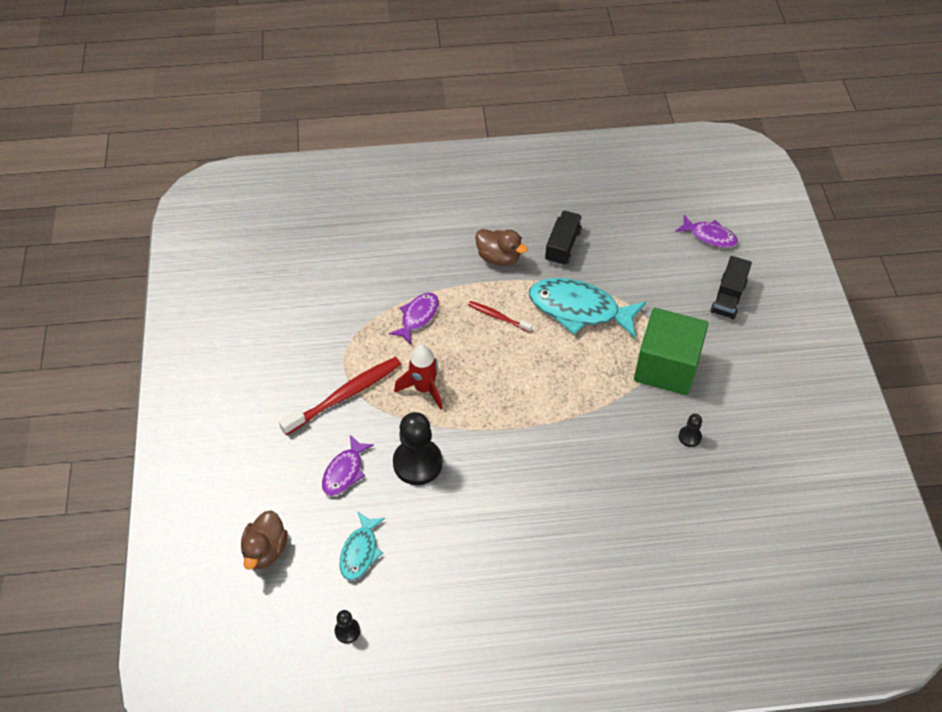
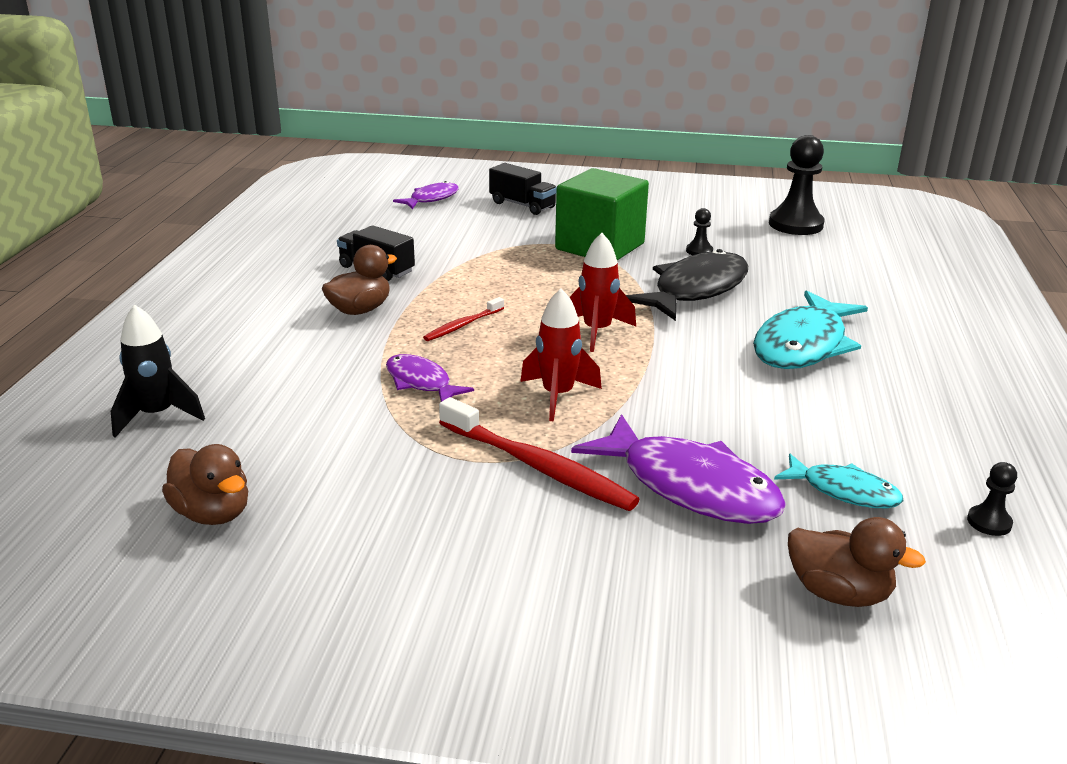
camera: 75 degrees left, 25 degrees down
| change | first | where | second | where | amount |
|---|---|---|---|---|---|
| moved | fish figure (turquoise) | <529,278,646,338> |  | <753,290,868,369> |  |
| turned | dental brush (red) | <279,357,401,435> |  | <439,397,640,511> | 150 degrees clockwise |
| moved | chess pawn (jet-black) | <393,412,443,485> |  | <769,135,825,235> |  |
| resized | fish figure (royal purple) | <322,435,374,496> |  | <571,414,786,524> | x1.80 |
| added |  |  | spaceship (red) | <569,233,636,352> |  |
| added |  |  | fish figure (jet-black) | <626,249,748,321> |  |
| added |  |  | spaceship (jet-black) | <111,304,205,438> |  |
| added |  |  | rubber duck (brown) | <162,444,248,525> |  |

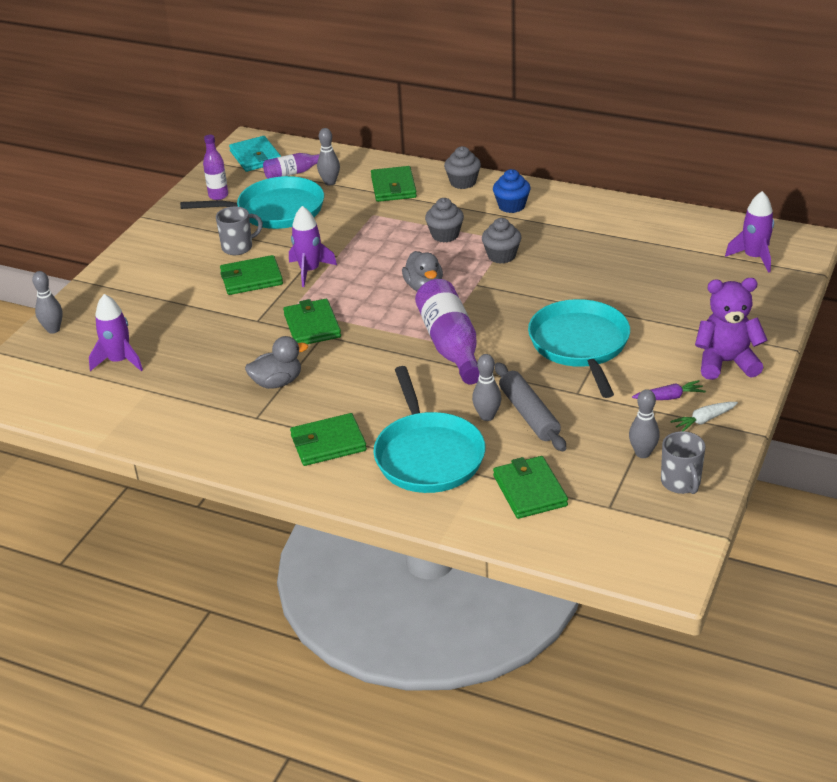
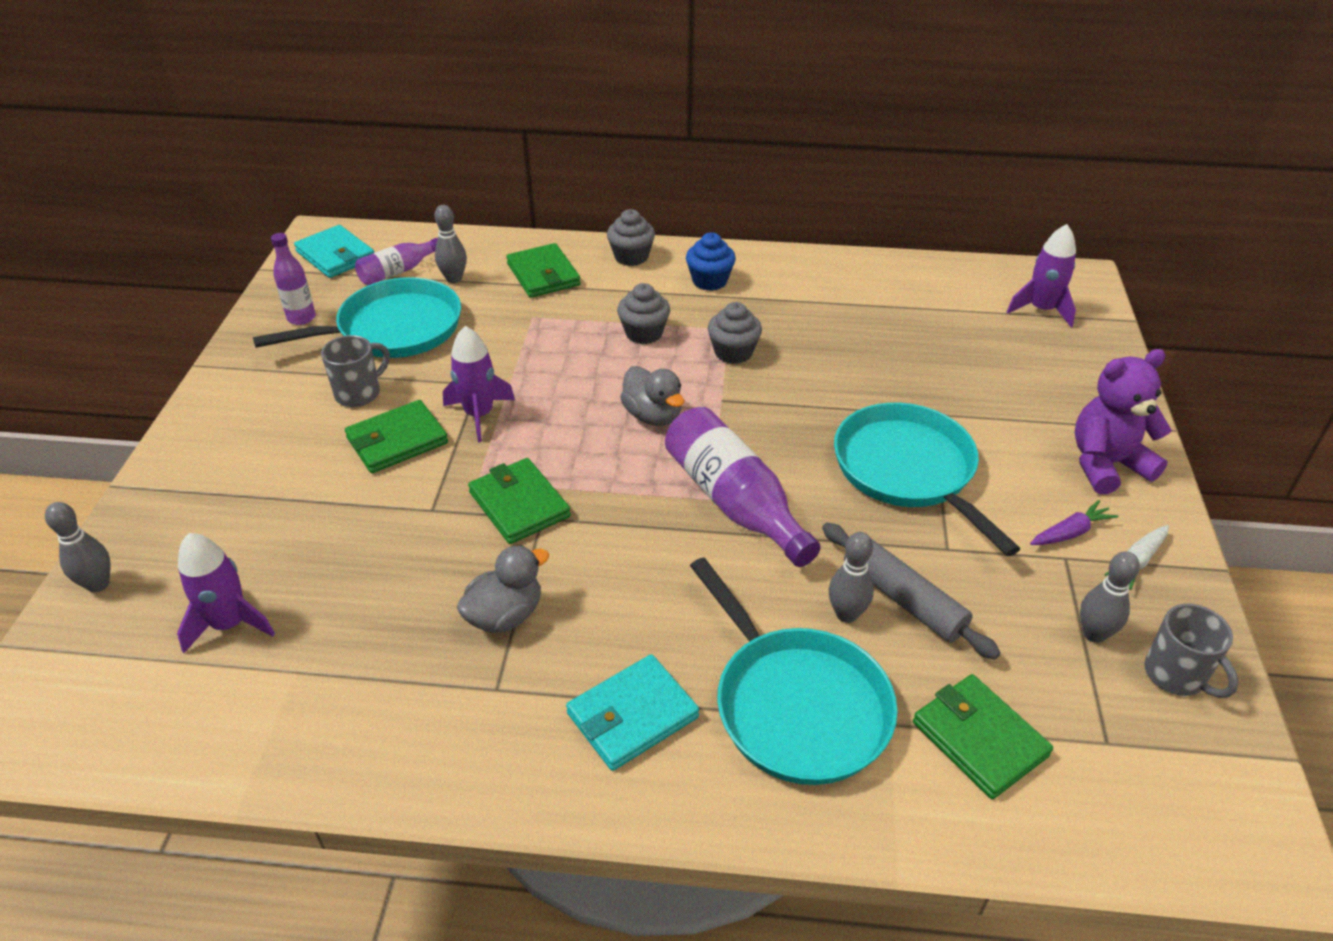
camera: 20 degrees left, 5 degrees up
| change | first | where | second | where | amount |
|---|---|---|---|---|---|
| recoloured | card wallet (green) | <290,413,367,466> | card wallet (turquoise) | <566,654,699,771> |  |

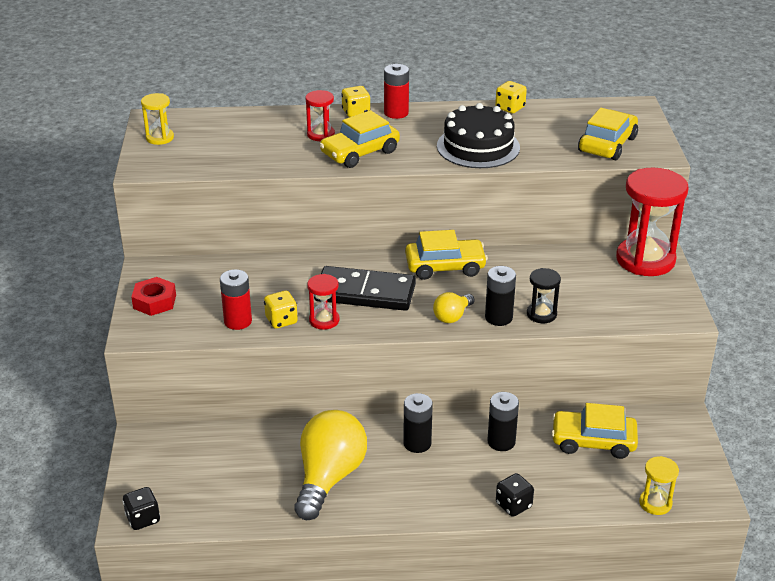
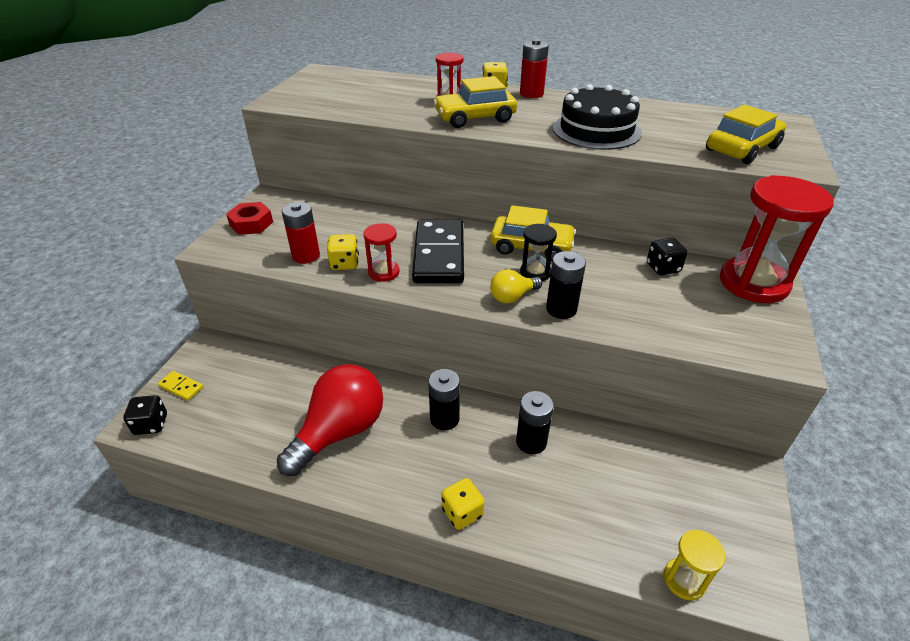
camera: 20 degrees right, 5 degrees up
| change | first | where | second | where | amount |
|---|---|---|---|---|---|
| moved | die (bright yellow) | <495,81,527,113> |  | <441,478,484,530> |  |
| removed | sandglass (bright yellow) | <141,93,174,145> |  |  |  |
| turned | domino (jet-black) | <314,266,416,311> |  | <412,219,464,283> | 60 degrees clockwise |
| moved | sandglass (jet-black) | <527,268,561,323> |  | <520,224,557,281> |  |
| removed | automobile (bright yellow) | <551,403,638,459> |  |  |  |
| recoloured | bulb (bright yellow) | <294,410,367,520> | bulb (red) | <277,364,383,476> |  |
| moved | die (jet-black) | <496,473,534,517> |  | <647,238,688,275> |  |
| added |  |  | domino (bright yellow) | <158,371,203,401> |  |

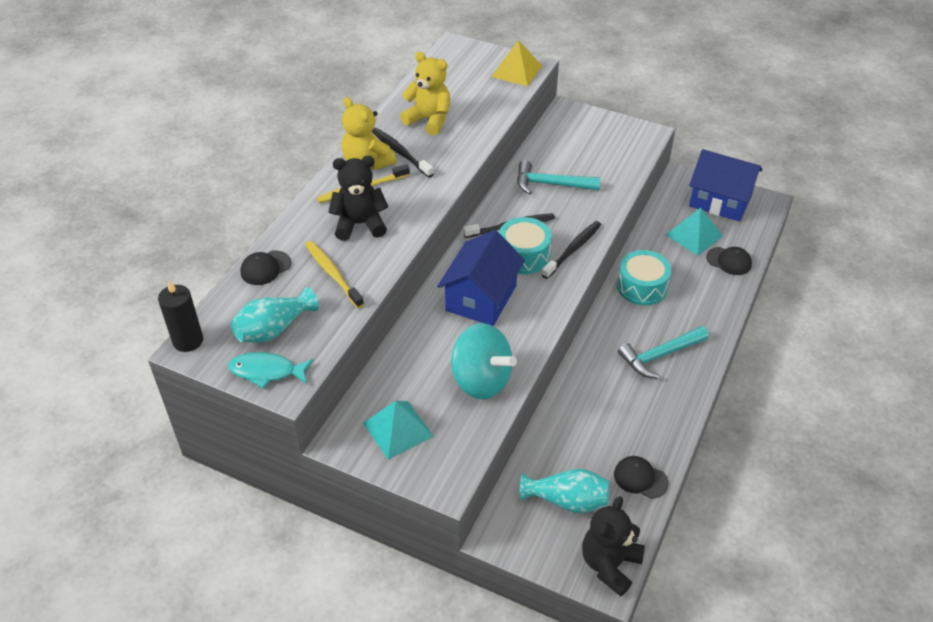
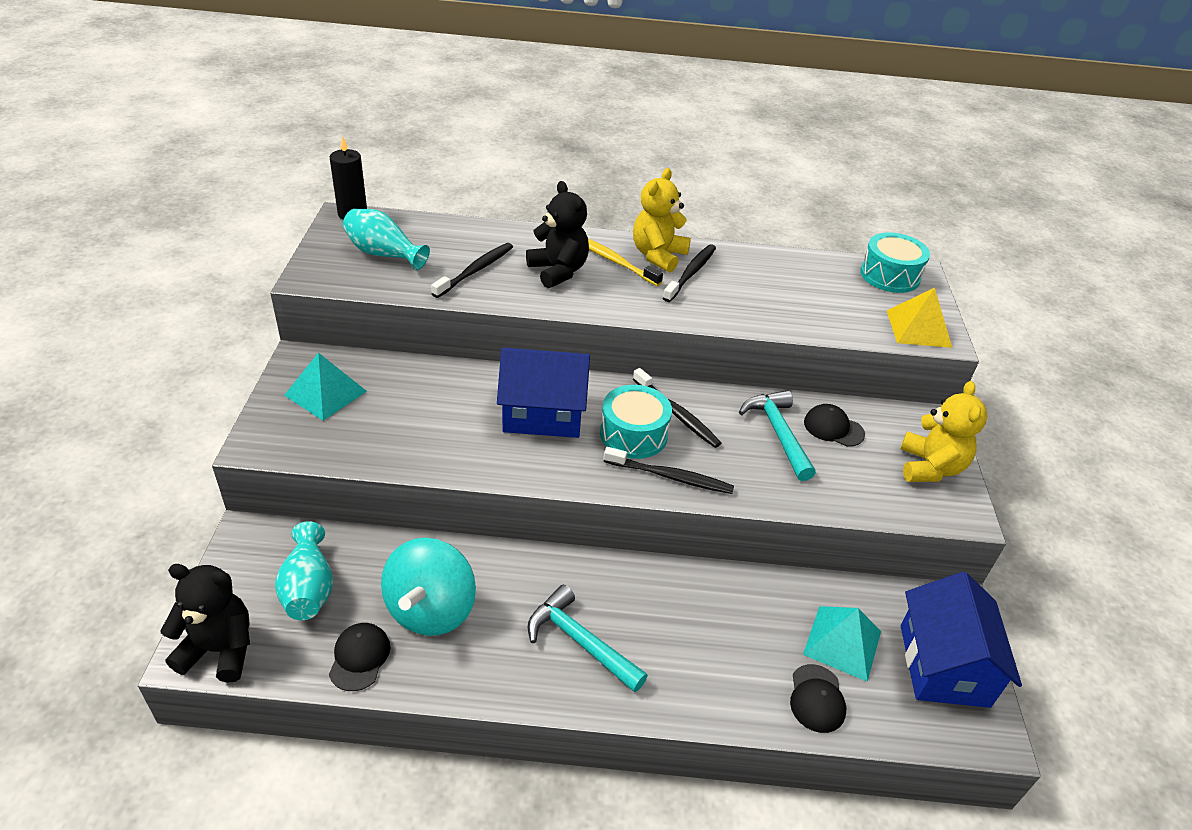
camera: 65 degrees right, 5 degrees down
| change | first | where | second | where | amount |
|---|---|---|---|---|---|
| moved | stuffed bear (bright yellow) | <400,52,450,135> |  | <900,381,987,482> |  |
| recoloured | dental brush (bright yellow) | <305,241,364,308> | dental brush (jet-black) | <431,243,513,298> |  |
| moved | peaked cap (jet-black) | <240,250,291,285> |  | <804,404,865,447> |  |
| moved | drum (turquoise) | <617,250,672,305> |  | <860,232,930,293> |  |
| moved | spinning top (turquoise) | <451,323,517,399> |  | <381,538,476,636> |  |
| removed | fish figure (turquoise) | <228,352,313,388> |  |  |  |

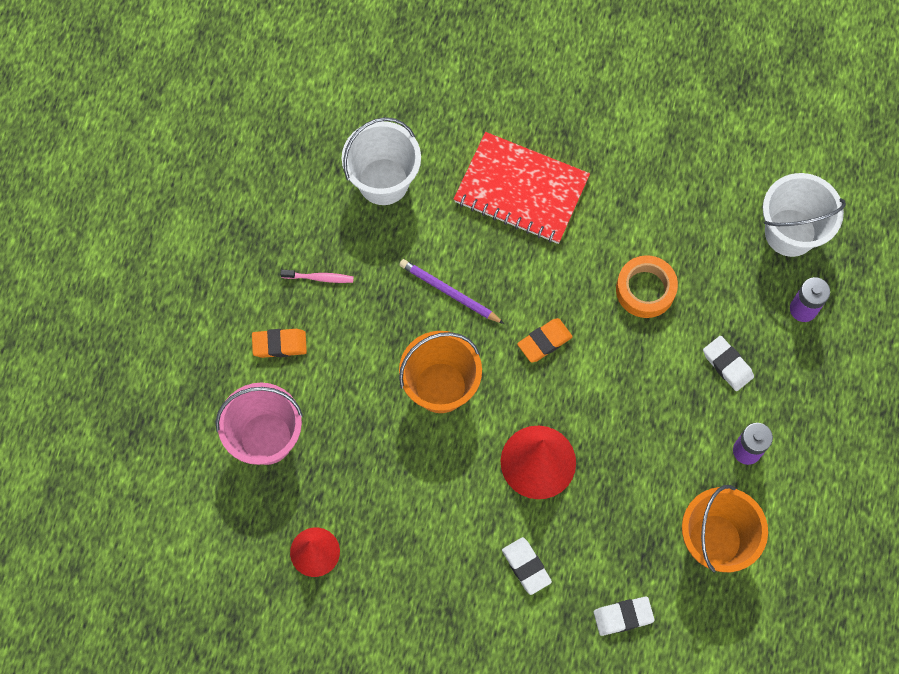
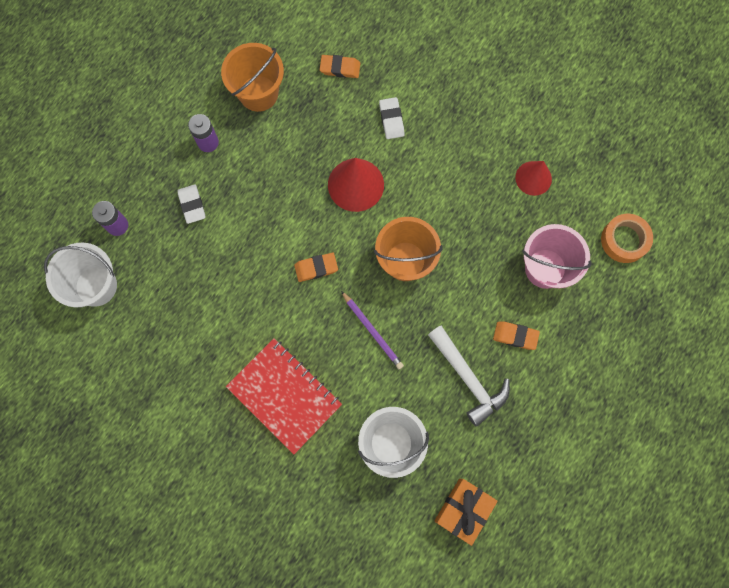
camera: 160 degrees left, 5 degrees up
| change | first | where | second | where | amount |
|---|---|---|---|---|---|
| moved | sticky tape (orange-coloured) | <616,255,678,318> |  | <601,214,653,263> |  |
| replaced | dental brush (pink) | <280,270,354,283> | carpenter's hammer (white) | <428,325,510,427> |  |
| recoloured | eraser (white) | <594,597,655,636> | eraser (orange-coloured) | <320,55,360,78> |  |
| added |  |  | present (orange-coloured) | <434,479,498,546> |  |

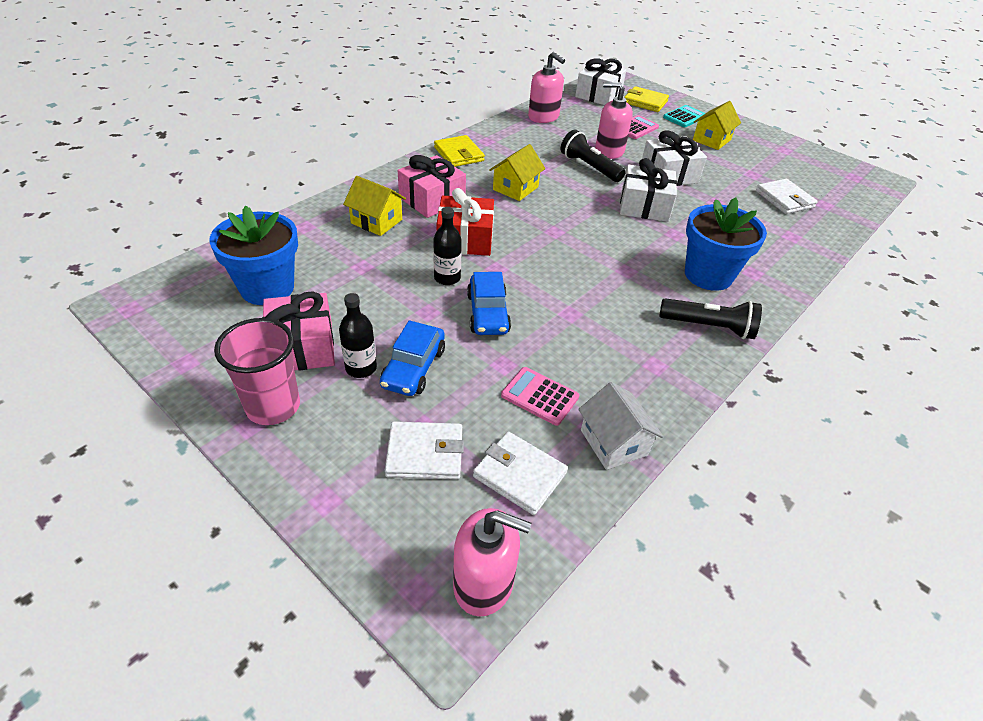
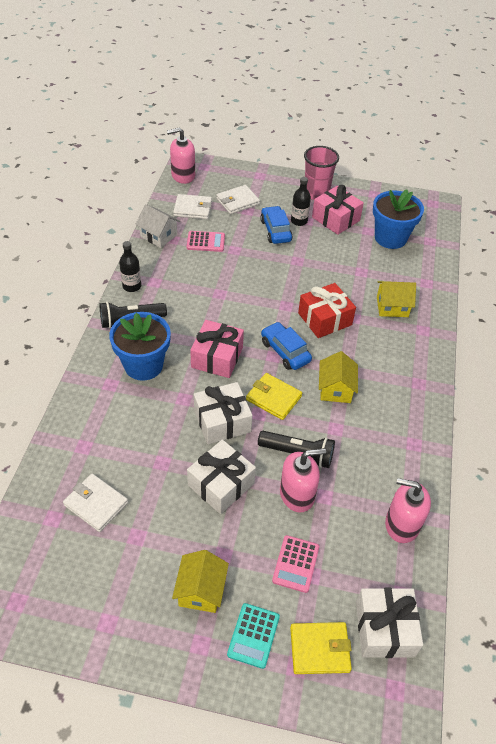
camera: 150 degrees right, 5 degrees up
| change | first | where | second | where | amount |
|---|---|---|---|---|---|
| moved | card wallet (bright yellow) | <434,135,485,167> |  | <246,373,302,420> |  |
| moved | present (pink) | <398,155,466,218> |  | <190,320,244,378> |  |
| moved | flask (jet-black) | <433,207,462,285> |  | <119,241,141,292> |  |
| moved | automobile (blue) | <467,272,511,335> |  | <261,322,312,370> |  |

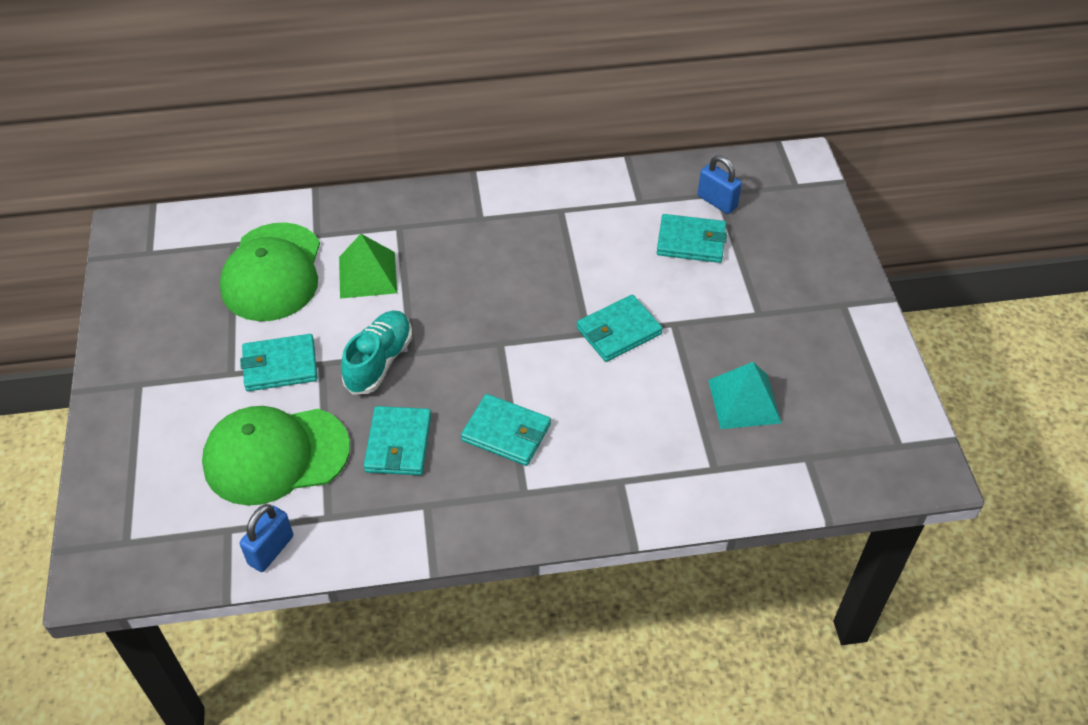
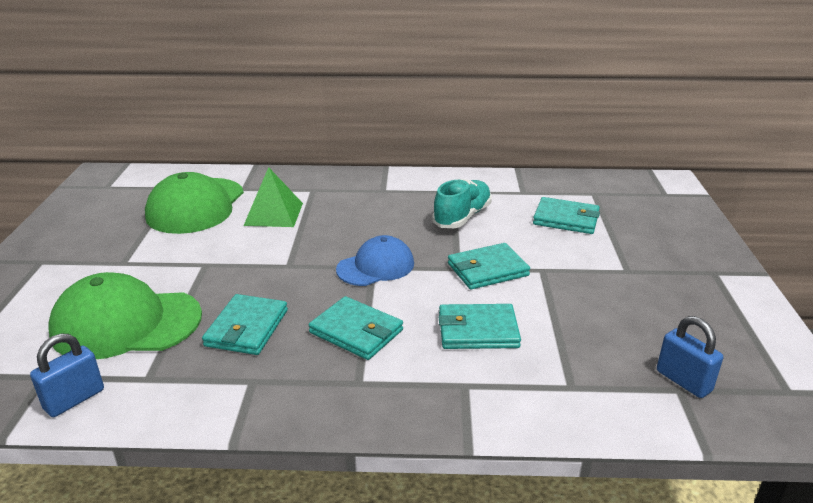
camera: 10 degrees right, 20 degrees down
| change | first | where | second | where | amount |
|---|---|---|---|---|---|
| moved | padlock (blue) | <698,155,742,214> |  | <657,316,723,398> |  |
| moved | shoe (turquoise) | <341,311,412,395> |  | <432,179,492,228> |  |
| moved | card wallet (turquoise) | <240,334,318,391> |  | <439,304,521,349> |  |
| removed | pyramid shape (turquoise) | <708,362,781,429> |  |  |  |
| added |  |  | peaked cap (blue) | <336,235,414,286> |  |

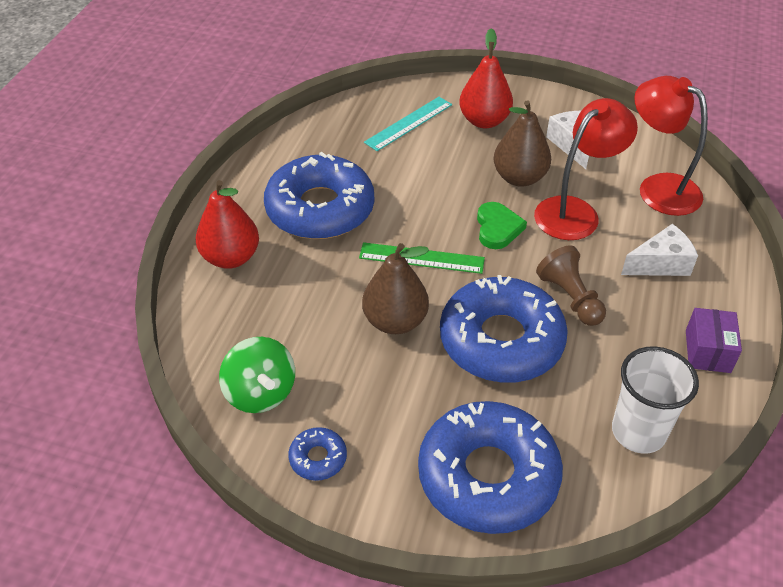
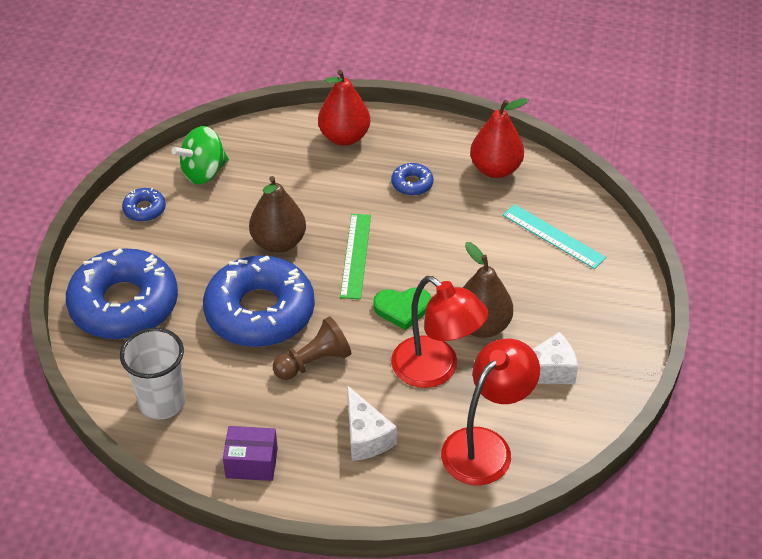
camera: 85 degrees right, 0 degrees up
| change | first | where | second | where | amount |
|---|---|---|---|---|---|
| moved | pear (red) | <459,28,513,128> |  | <470,98,529,178> |  |
| resized | donut (blue) | <264,152,374,239> |  | <391,163,433,196> | x0.42 |

